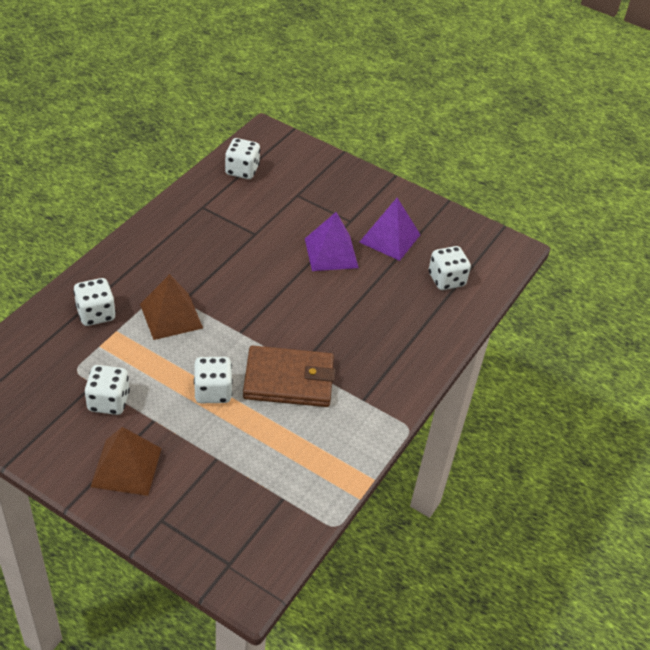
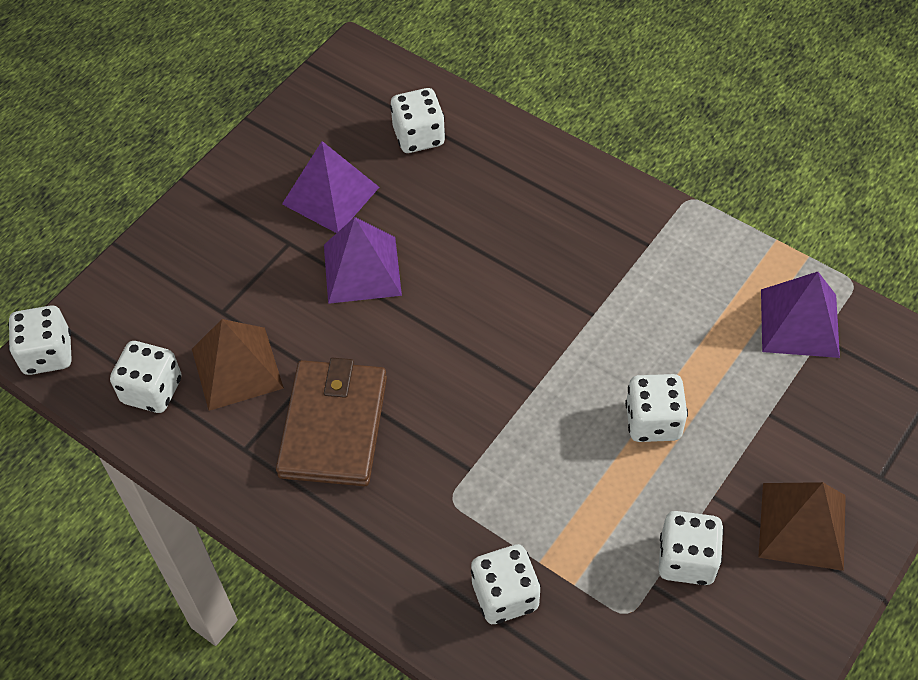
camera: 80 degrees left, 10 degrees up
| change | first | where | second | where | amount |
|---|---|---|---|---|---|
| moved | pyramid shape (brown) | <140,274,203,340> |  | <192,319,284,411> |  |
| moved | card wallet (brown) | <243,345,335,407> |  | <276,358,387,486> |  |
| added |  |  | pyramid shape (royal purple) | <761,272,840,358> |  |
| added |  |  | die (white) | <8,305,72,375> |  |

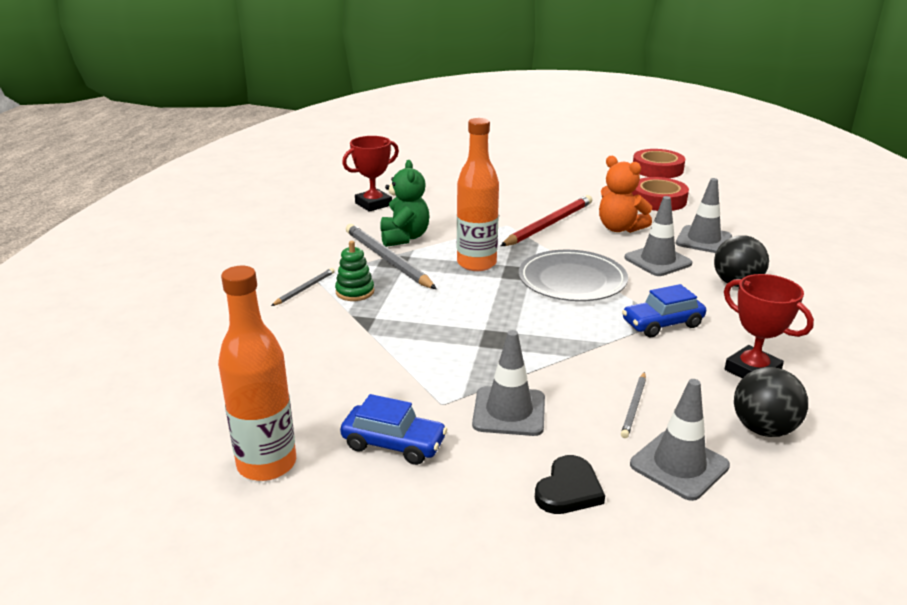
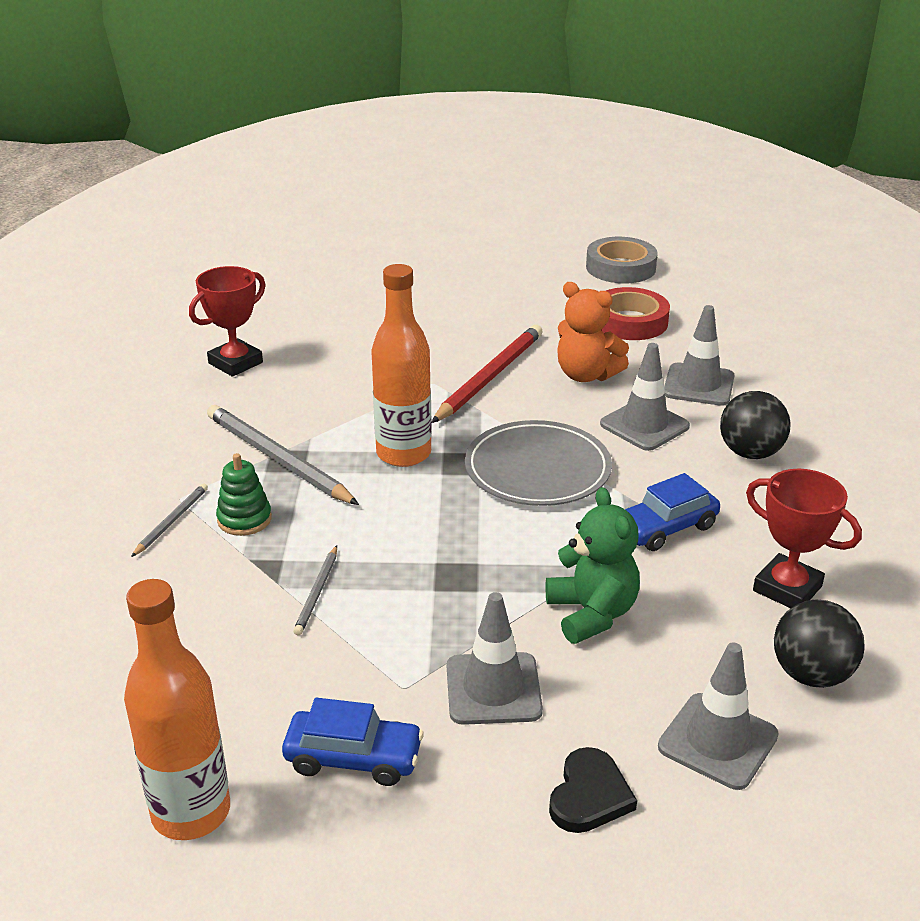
camera: 10 degrees left, 5 degrees up
| change | first | where | second | where | amount |
|---|---|---|---|---|---|
| recoloured | sticky tape (red) | <633,149,685,178> | sticky tape (grey) | <586,237,658,283> |  |
| moved | stuffed bear (green) | <380,160,430,247> |  | <546,487,640,644> |  |
| moved | lead pencil (grey) | <621,372,646,438> |  | <293,545,337,635> |  |

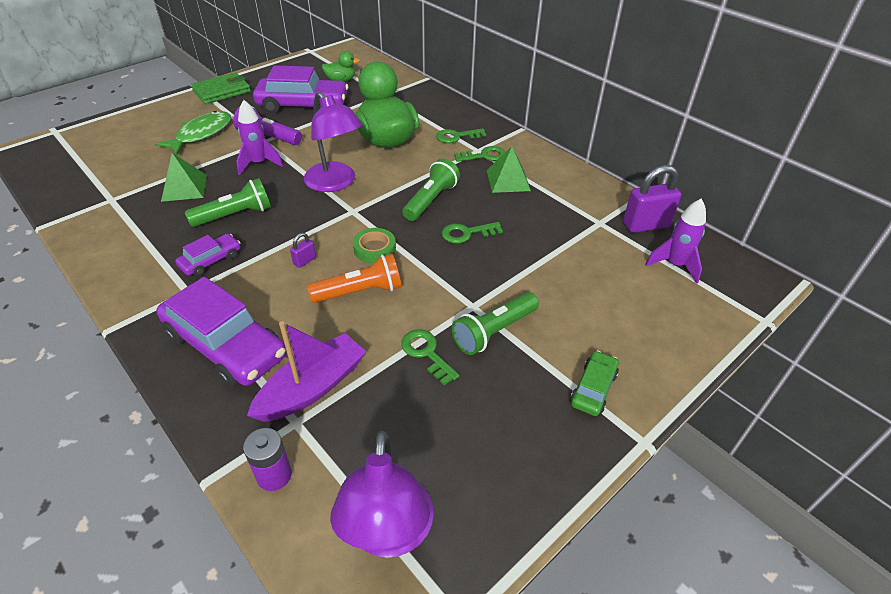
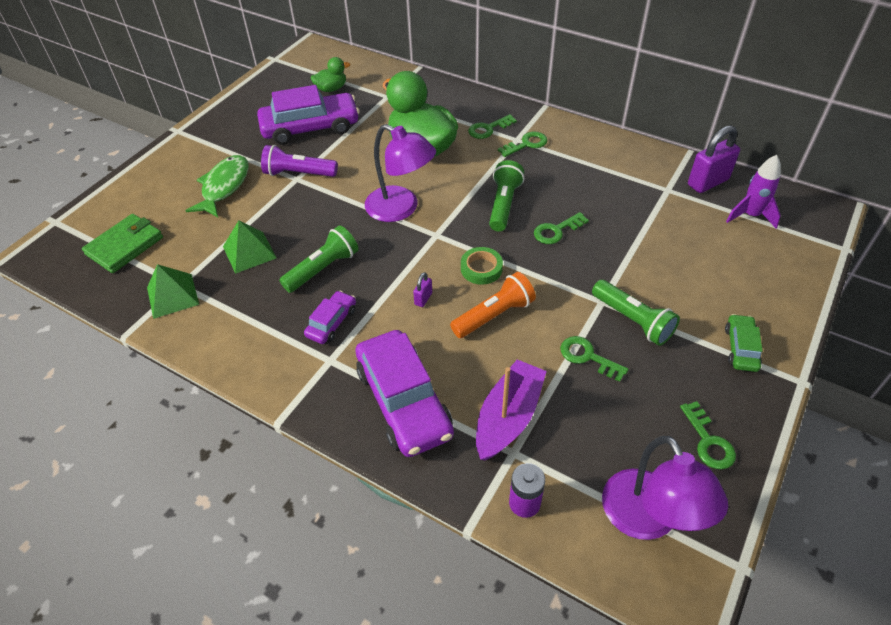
camera: 15 degrees left, 5 degrees up
| change | first | where | second | where | amount |
|---|---|---|---|---|---|
| moved | card wallet (green) | <191,73,251,104> |  | <82,214,163,273> |  |
| removed | spaceship (royal purple) | <236,100,283,175> |  |  |  |
| moved | pyramid shape (green) | <487,146,531,193> |  | <147,264,199,319> |  |
| turned | automobile (royal purple) | <156,277,287,387> |  | <355,330,454,457> | 45 degrees clockwise |
| turned | torch (green) | <452,292,539,355> |  | <592,280,680,346> | 75 degrees counterclockwise |
| added |  |  | latchkey (green) | <680,401,736,469> |  |

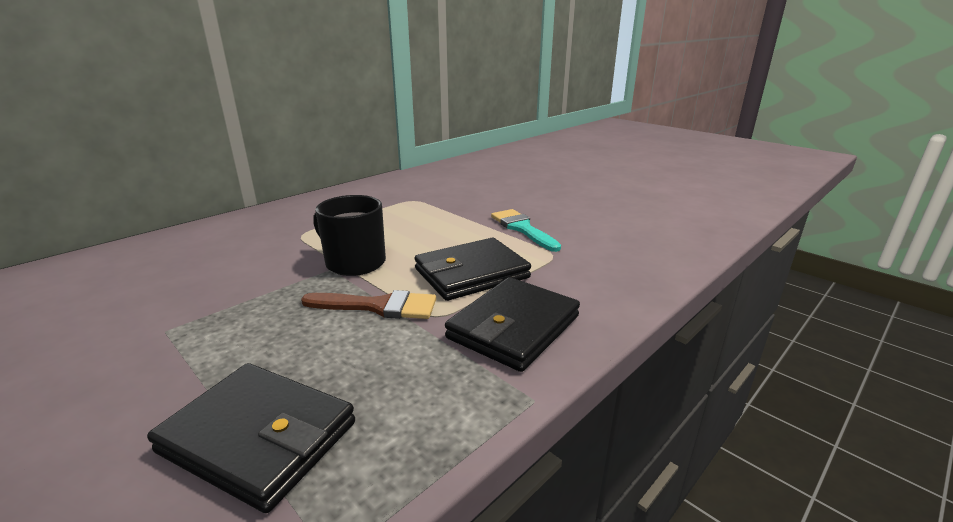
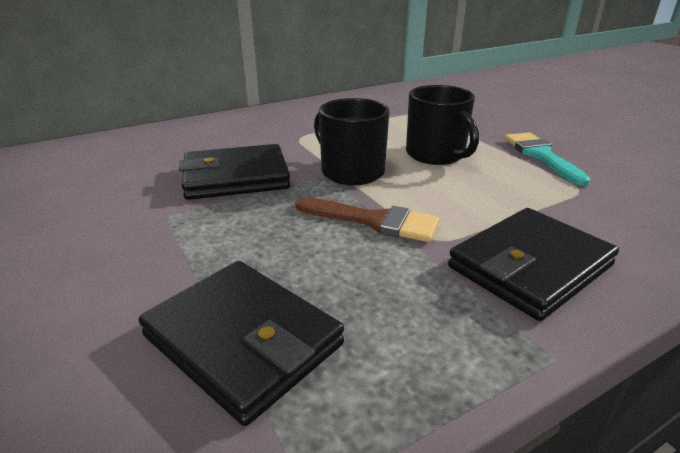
camera: 15 degrees right, 5 degrees up
| change | first | where | second | where | amount |
|---|---|---|---|---|---|
| moved | card wallet (jet-black) | <415,238,531,301> |  | <179,144,291,200> |  |
| added |  |  | mug (jet-black) | <406,85,479,165> |  |

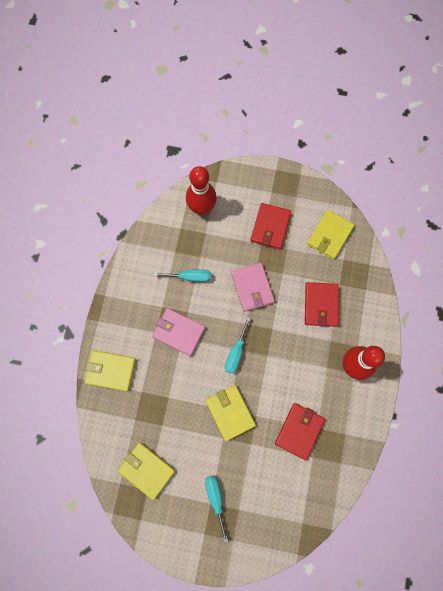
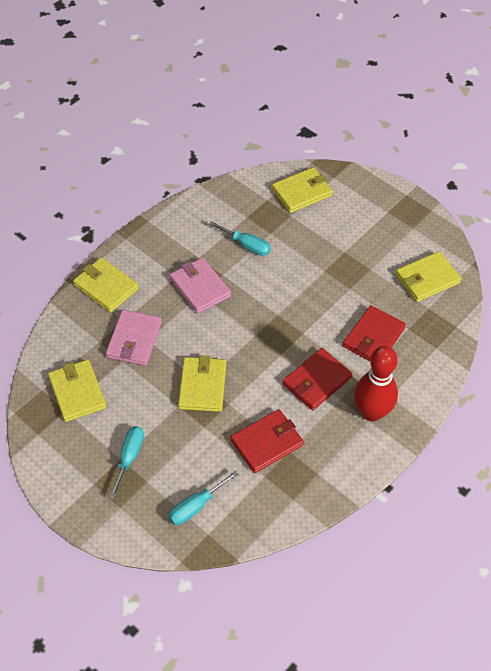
camera: 30 degrees right, 20 degrees down
| change | first | where | second | where | amount |
|---|---|---|---|---|---|
| replaced | skittle (red) | <186,166,217,215> | card wallet (bright yellow) | <272,167,333,213> |  |
| moved | card wallet (red) | <250,203,291,250> |  | <283,348,352,410> |  |
| moved | card wallet (pink) | <231,263,275,312> |  | <106,310,162,366> |  |
| moved | screwdriver (turquoise) | <225,317,251,374> |  | <169,471,238,525> |  |

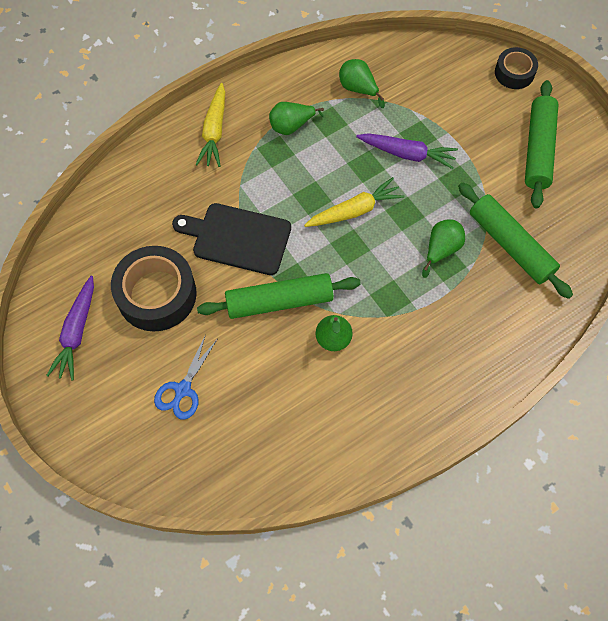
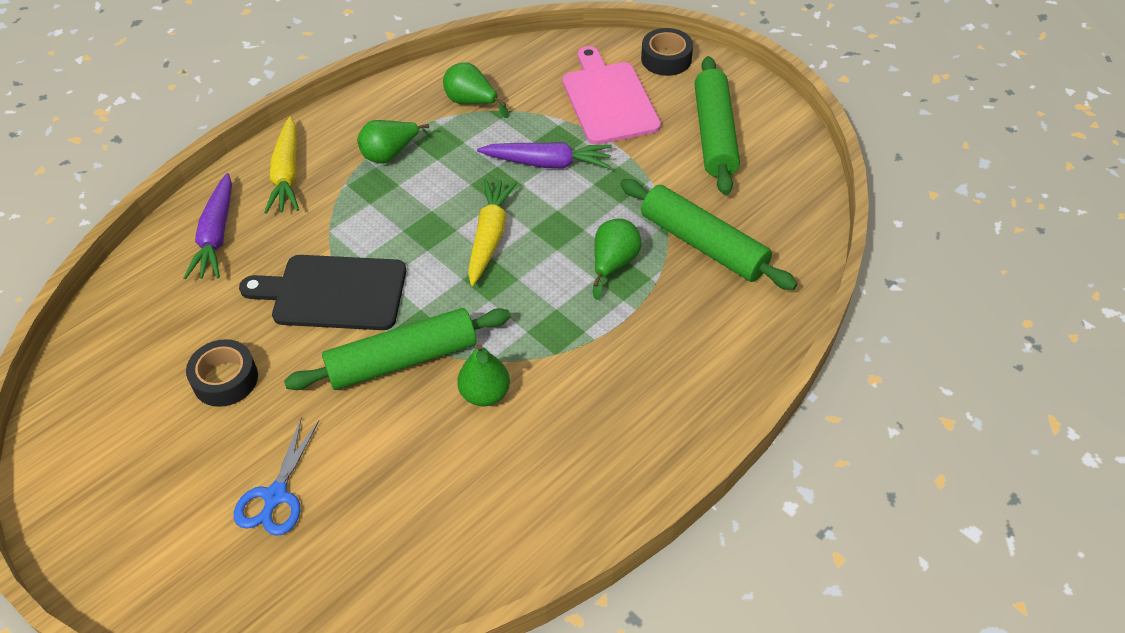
camera: 10 degrees left, 15 degrees down
| change | first | where | second | where | amount |
|---|---|---|---|---|---|
| turned | root vegetable (bright yellow) | <304,177,405,227> |  | <468,178,517,286> | 45 degrees counterclockwise |
| resized | sticky tape (jet-black) | <111,246,197,331> |  | <186,339,258,407> | x0.57 |
| moved | root vegetable (royal purple) | <46,275,94,381> |  | <183,173,232,279> |  |
| added |  |  | cutting board (pink) | <563,46,661,145> |  |

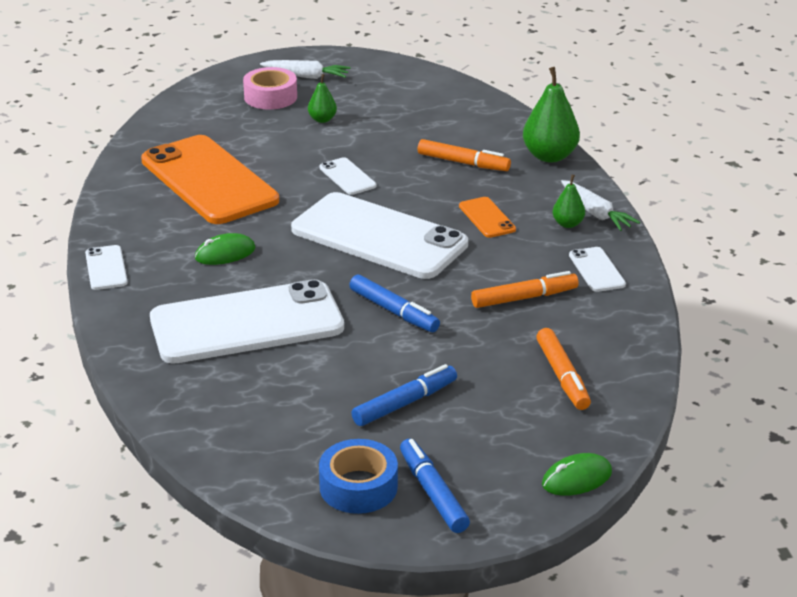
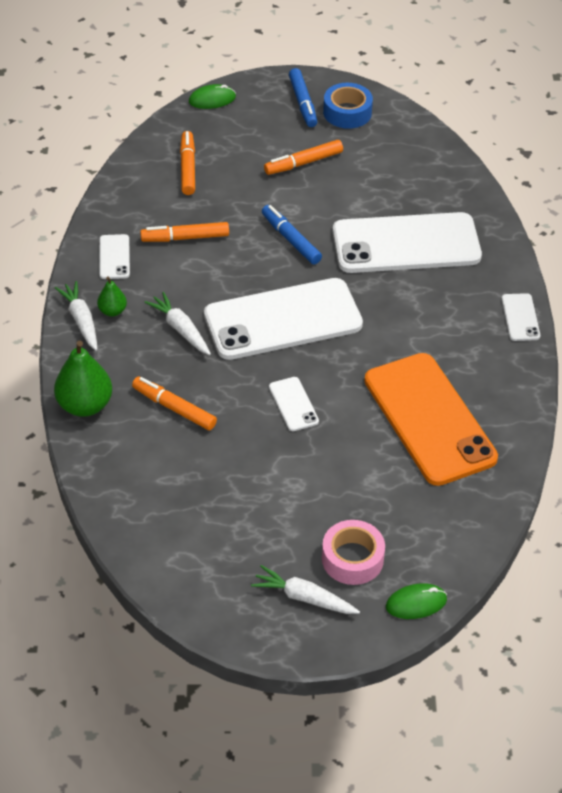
camera: 170 degrees left, 15 degrees up
| change | first | where | second | where | amount |
|---|---|---|---|---|---|
| removed | pear (green) | <308,74,337,123> |  |  |  |
| turned | smartphone (white) | <291,192,468,279> |  | <204,278,363,360> | 60 degrees counterclockwise |
| replaced | smartphone (orange-coloured) | <459,197,516,238> | root vegetable (white) | <144,292,211,355> |  |
| moved | computer mouse (green) | <195,233,256,265> |  | <386,583,447,619> |  |
| recoloured | felt pen (blue) | <351,364,457,426> | felt pen (orange-coloured) | <264,140,343,175> |  |

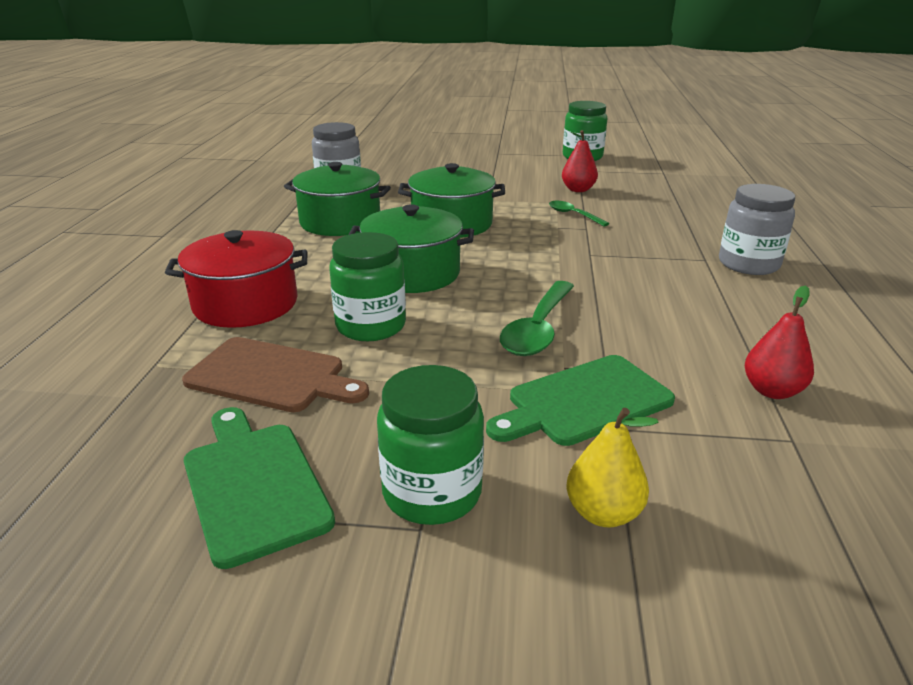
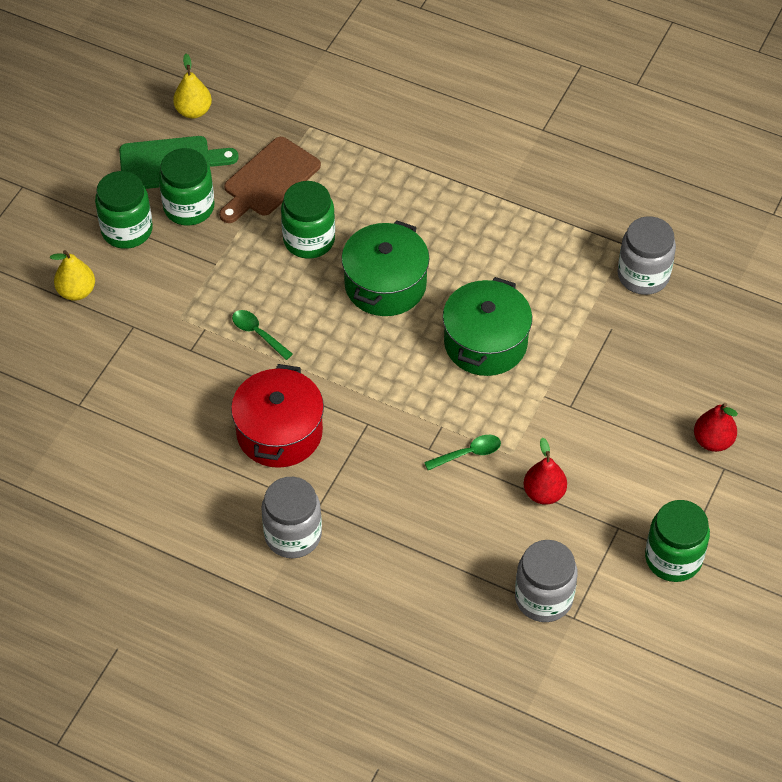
camera: 110 degrees right, 25 degrees up
| change | first | where | second | where | amount |
|---|---|---|---|---|---|
| removed | cooking pot (green) | <284,162,391,236> |  |  |  |
| moved | cooking pot (red) | <165,230,308,328> |  | <231,364,324,468> |  |
| resized | spoon (green) | <500,281,574,356> |  | <232,310,293,360> | x0.58 |
| moved | pear (red) | <745,286,814,399> |  | <694,403,738,452> |  |
| removed | cutting board (green) | <486,355,675,446> |  |  |  |
| added |  |  | pear (bright yellow) | <173,54,212,119> |  |
| added |  |  | preserve jar (green) | <159,148,215,226> |  |
| added |  |  | preserve jar (grey) | <515,540,578,622> |  |

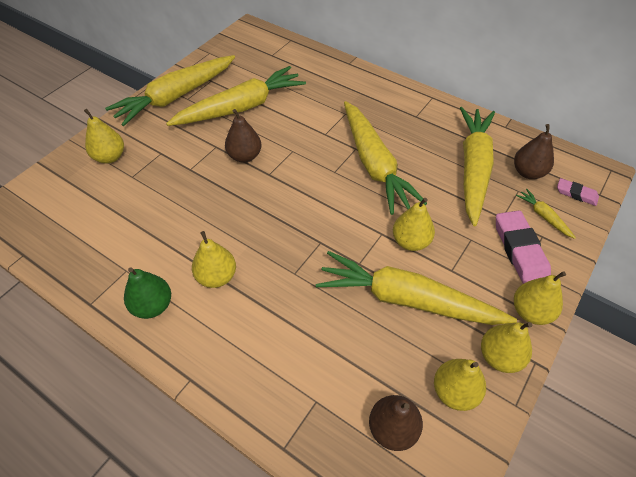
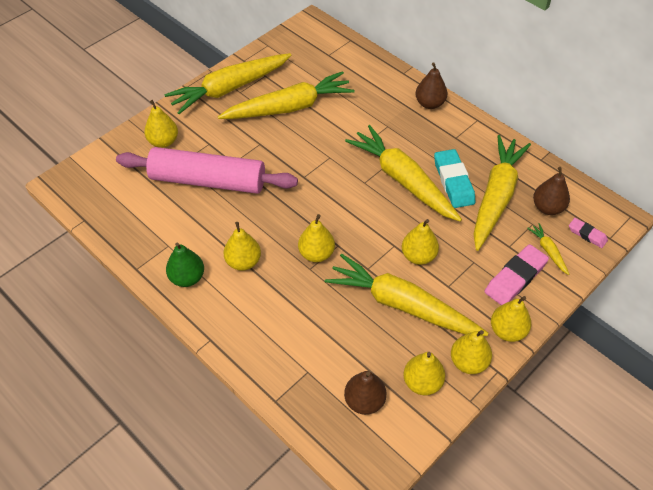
camera: 10 degrees right, 0 degrees up
| change | first | where | second | where | amount |
|---|---|---|---|---|---|
| turned | root vegetable (bright yellow) | <344,101,427,215> |  | <345,125,462,222> | 150 degrees clockwise |
| moved | pear (brown) | <225,109,261,163> |  | <415,63,447,109> |  |
| turned | eraser (pink) | <496,211,551,284> |  | <484,244,549,305> | 45 degrees clockwise |
| added |  |  | dough roller (pink) | <116,147,298,194> |  |
| added |  |  | eraser (turquoise) | <434,149,476,208> |  |
| added |  |  | pear (bright yellow) | <298,214,335,262> |  |

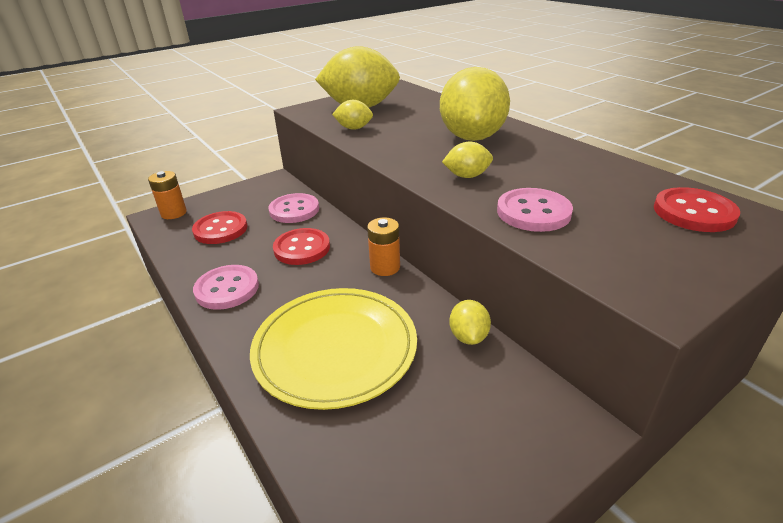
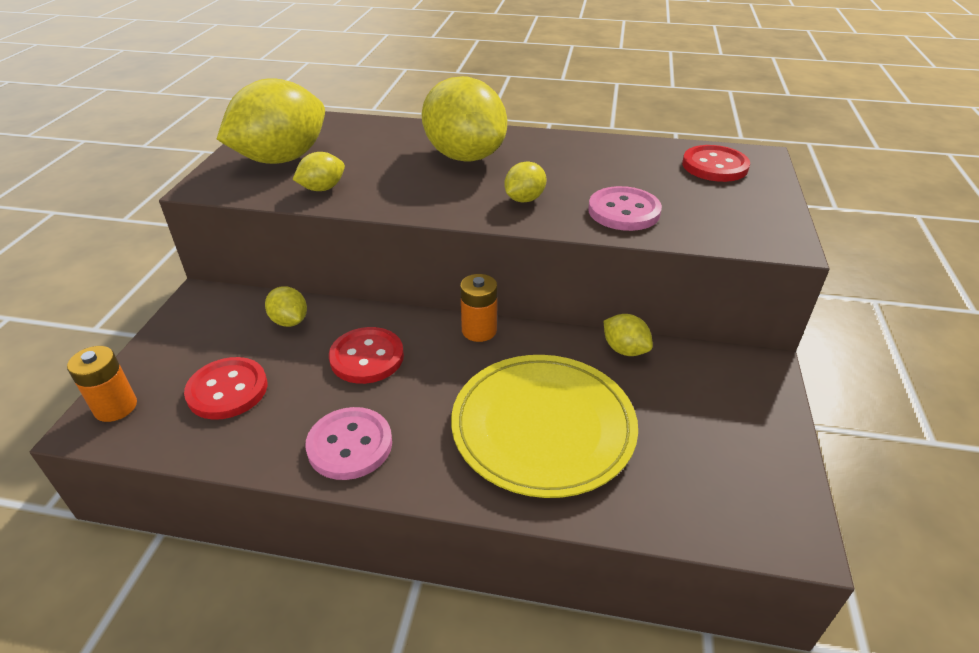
camera: 45 degrees left, 5 degrees up
| change | first | where | second | where | amount |
|---|---|---|---|---|---|
| replaced | button (pink) | <268,193,319,223> | toy lemon (bright yellow) | <265,286,307,327> |  |

